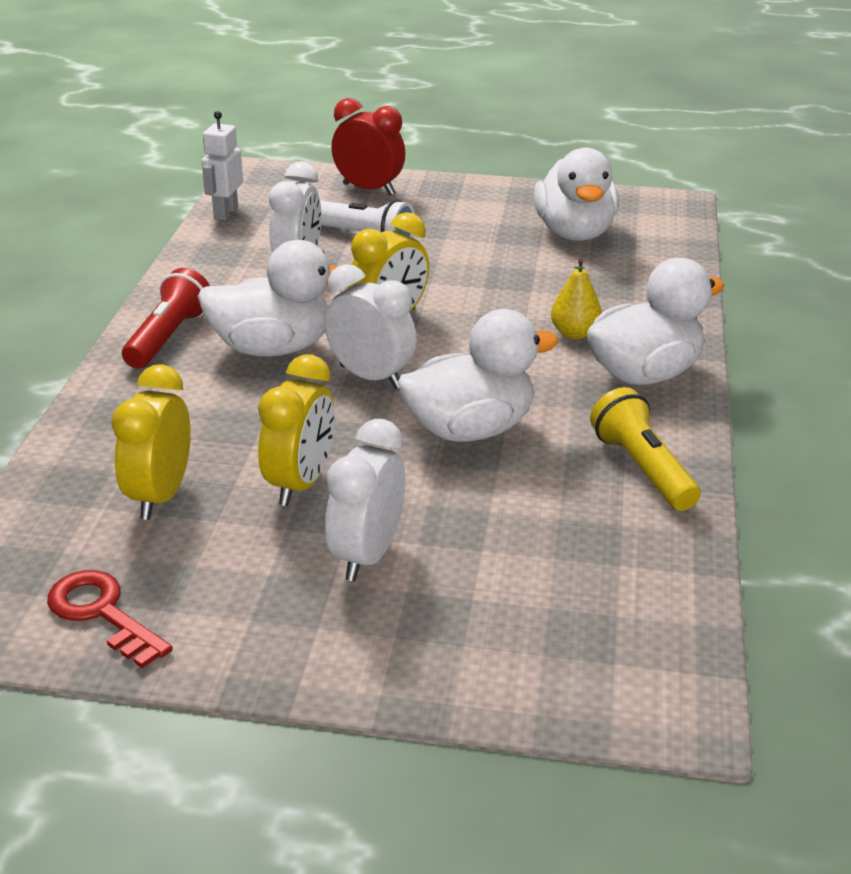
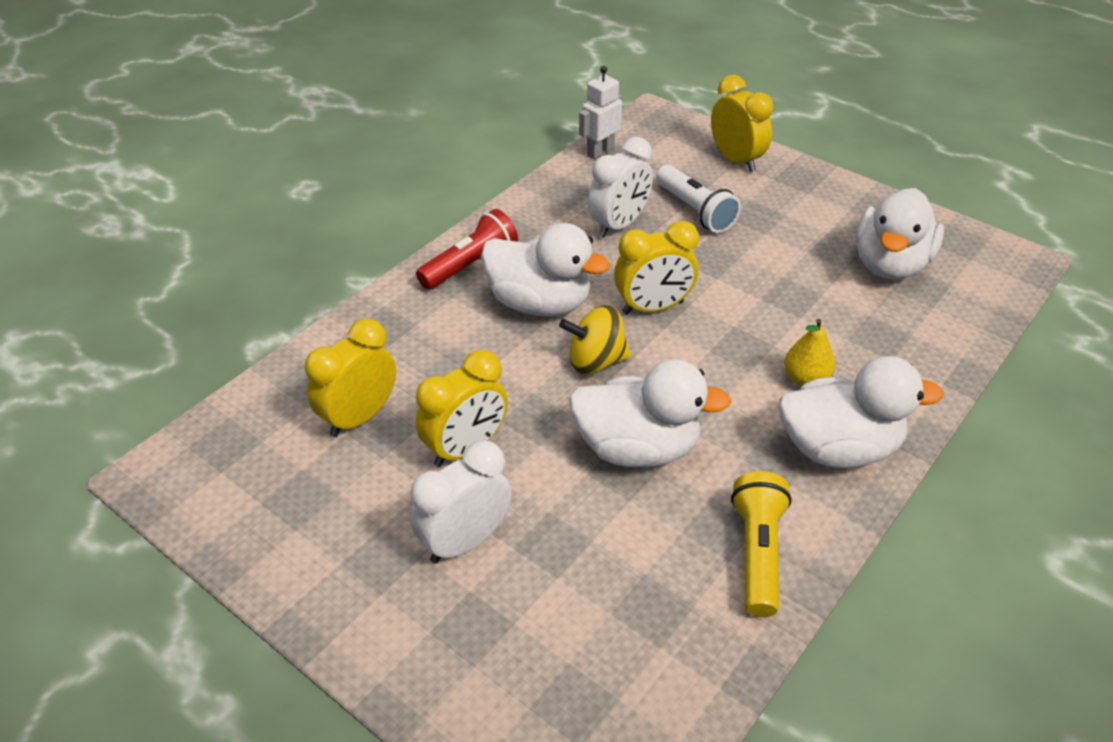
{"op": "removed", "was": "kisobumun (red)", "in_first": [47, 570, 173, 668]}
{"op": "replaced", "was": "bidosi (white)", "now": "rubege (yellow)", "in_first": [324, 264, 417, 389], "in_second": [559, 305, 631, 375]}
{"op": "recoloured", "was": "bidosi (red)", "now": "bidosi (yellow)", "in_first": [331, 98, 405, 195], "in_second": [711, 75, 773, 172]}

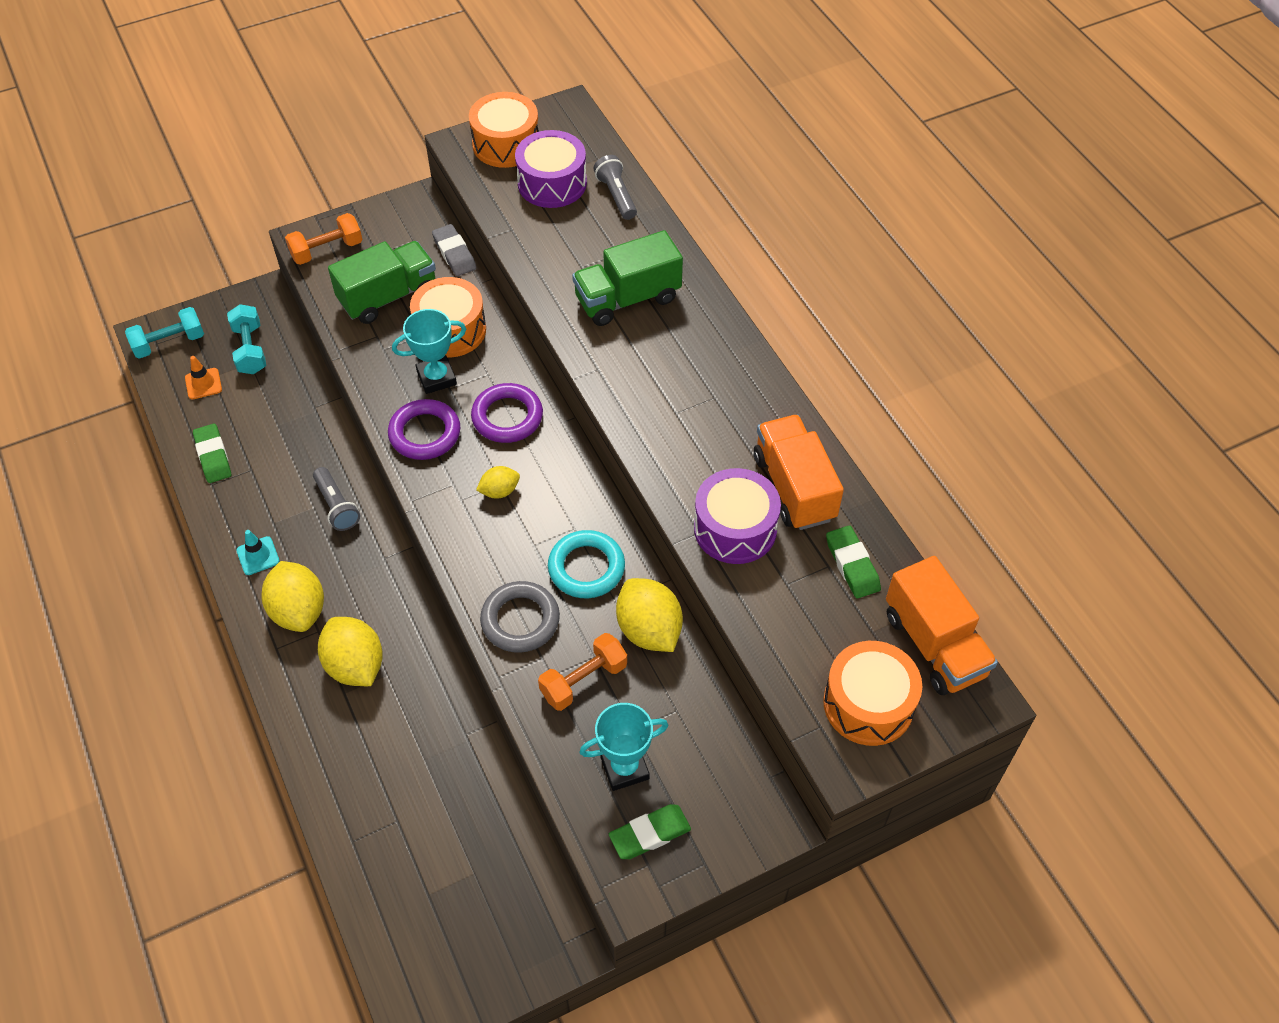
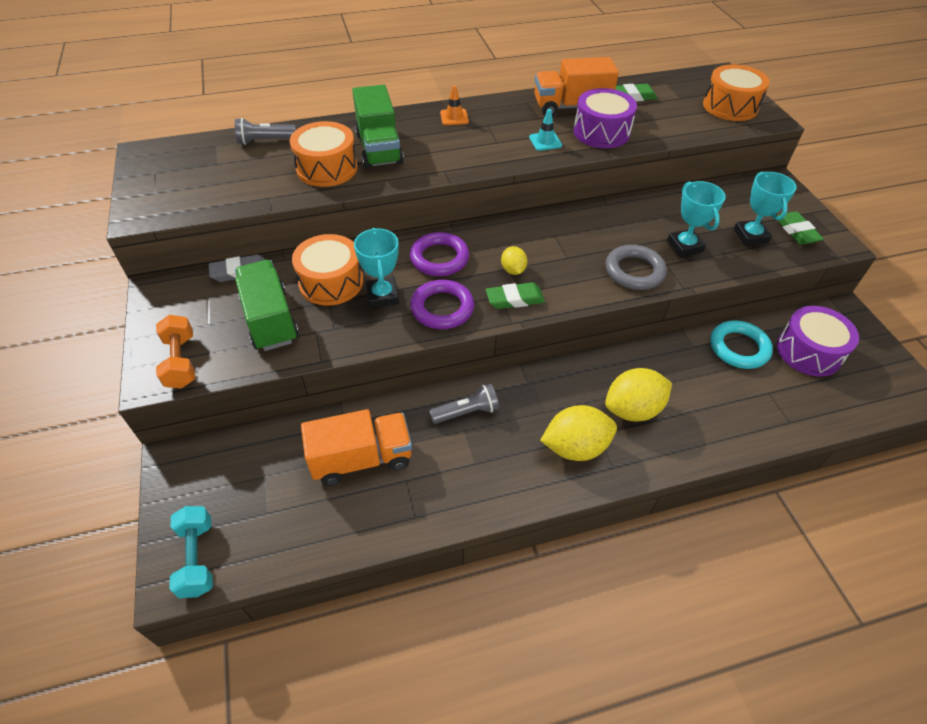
{"op": "removed", "was": "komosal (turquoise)", "in_first": [227, 304, 266, 374]}
{"op": "removed", "was": "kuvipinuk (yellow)", "in_first": [616, 578, 683, 652]}
{"op": "moved", "was": "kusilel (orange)", "in_first": [185, 356, 222, 399], "in_second": [440, 85, 469, 125]}
{"op": "moved", "was": "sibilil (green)", "in_first": [193, 424, 231, 483], "in_second": [486, 282, 545, 309]}
{"op": "moved", "was": "kusilel (turquoise)", "in_first": [236, 530, 280, 575], "in_second": [529, 109, 562, 151]}
{"op": "moved", "was": "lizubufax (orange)", "in_first": [469, 92, 539, 168], "in_second": [290, 121, 358, 187]}
{"op": "moved", "was": "lizubufax (purple)", "in_first": [515, 130, 587, 208], "in_second": [777, 306, 859, 376]}
{"op": "moved", "was": "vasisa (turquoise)", "in_first": [548, 530, 625, 598], "in_second": [710, 320, 773, 369]}
{"op": "moved", "was": "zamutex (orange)", "in_first": [886, 556, 998, 695], "in_second": [301, 409, 412, 486]}
{"op": "replaced", "was": "komosal (orange)", "now": "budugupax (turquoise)", "in_first": [538, 633, 627, 711], "in_second": [667, 181, 726, 257]}

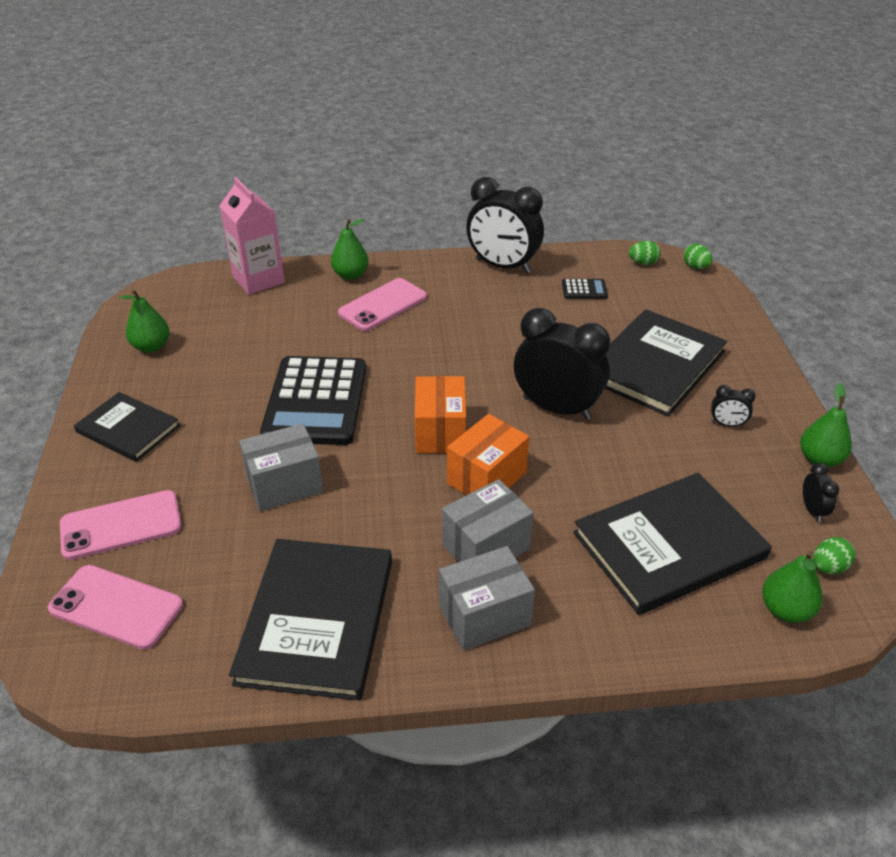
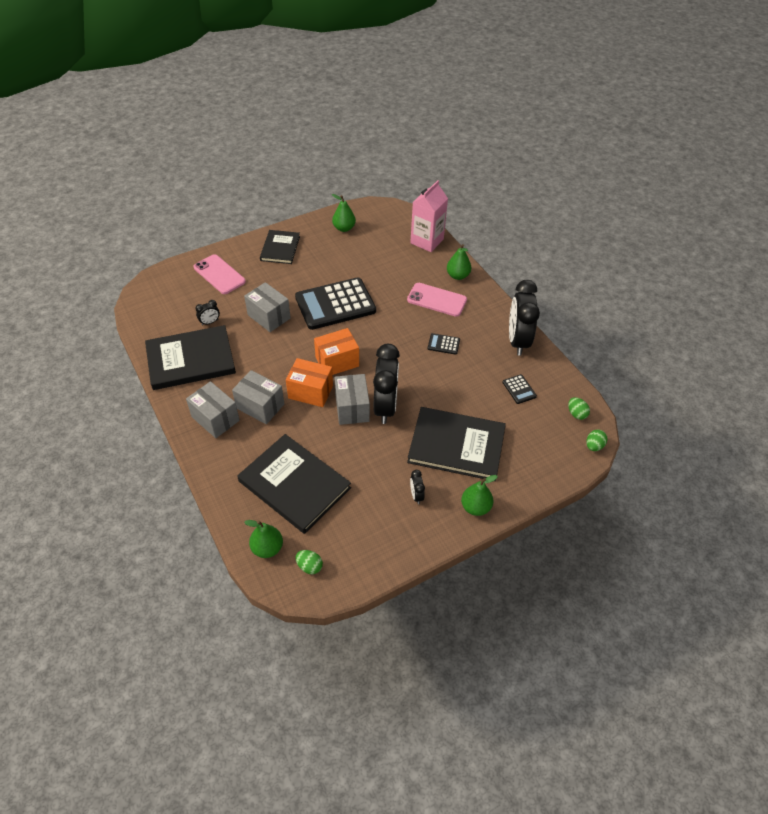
{"op": "removed", "was": "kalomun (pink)", "in_first": [48, 565, 183, 650]}
{"op": "added", "now": "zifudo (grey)", "in_second": [334, 374, 370, 425]}
{"op": "added", "now": "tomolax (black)", "in_second": [428, 333, 460, 355]}
{"op": "moved", "was": "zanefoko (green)", "in_first": [800, 383, 852, 467], "in_second": [461, 475, 498, 516]}
{"op": "moved", "was": "bidosi (black)", "in_first": [803, 463, 839, 522], "in_second": [195, 300, 220, 326]}

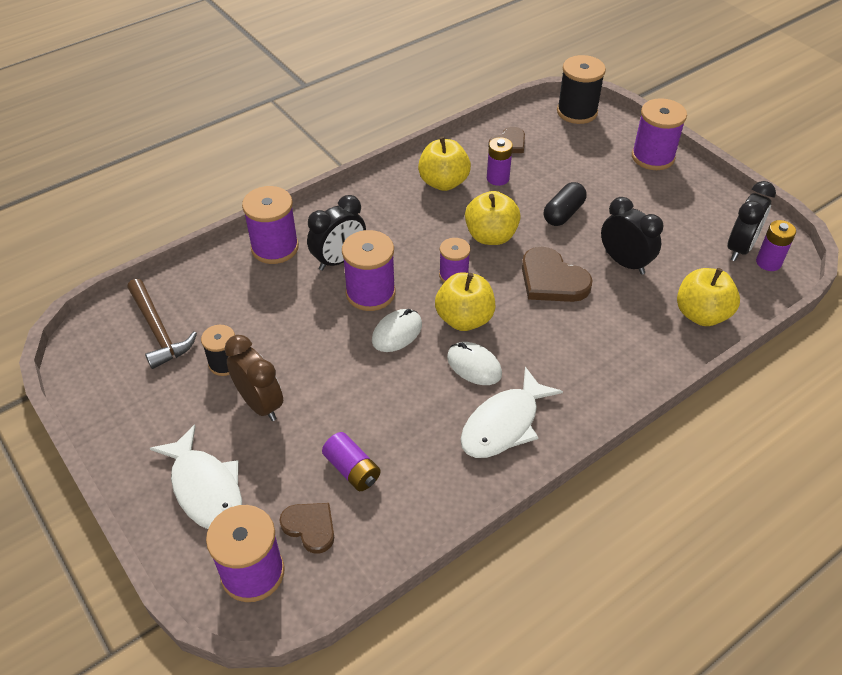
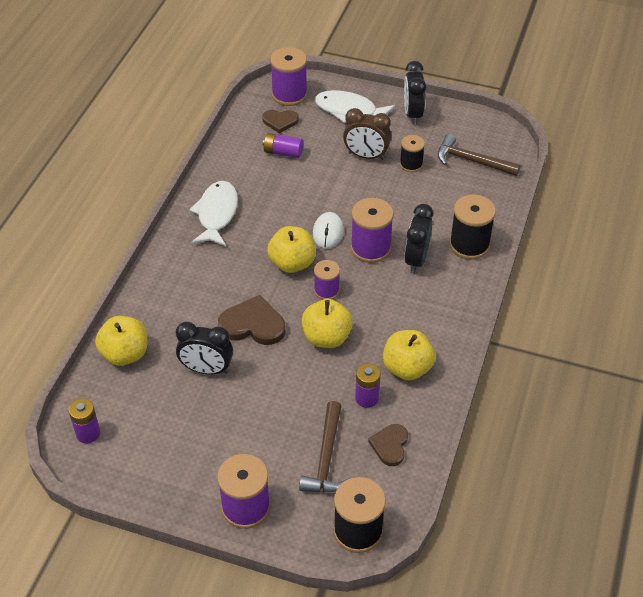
{"op": "removed", "was": "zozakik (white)", "in_first": [447, 342, 502, 385]}
{"op": "removed", "was": "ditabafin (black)", "in_first": [544, 182, 587, 226]}
{"op": "added", "now": "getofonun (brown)", "in_second": [299, 401, 350, 492]}
{"op": "moved", "was": "bidosi (black)", "in_first": [728, 181, 776, 261], "in_second": [404, 61, 426, 125]}
{"op": "recoloured", "was": "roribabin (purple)", "now": "roribabin (black)", "in_first": [242, 186, 299, 264], "in_second": [449, 194, 496, 260]}

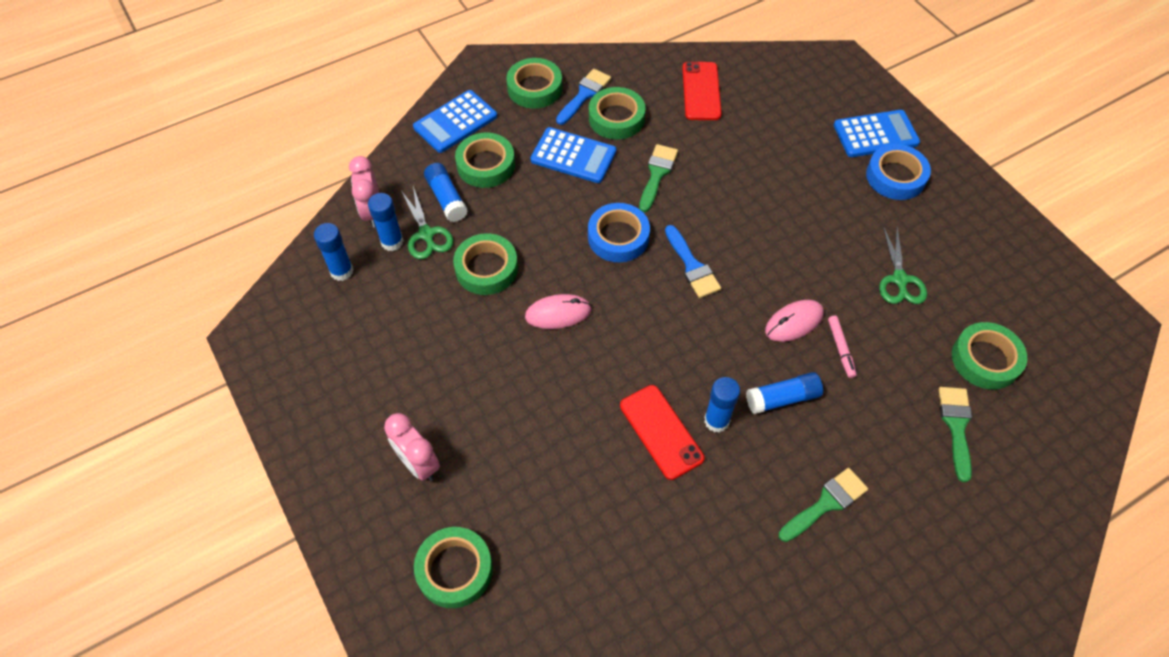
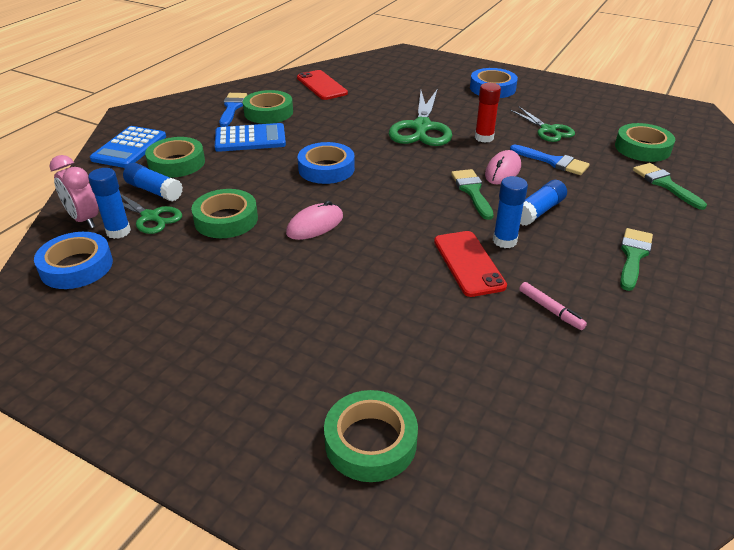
{"op": "removed", "was": "bidosi (pink)", "in_first": [384, 413, 440, 481]}
{"op": "removed", "was": "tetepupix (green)", "in_first": [506, 58, 562, 109]}
{"op": "removed", "was": "tomolax (blue)", "in_first": [834, 110, 920, 157]}
{"op": "added", "now": "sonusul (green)", "in_second": [389, 89, 452, 146]}
{"op": "added", "now": "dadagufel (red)", "in_second": [475, 83, 501, 143]}
{"op": "moved", "was": "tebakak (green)", "in_first": [639, 144, 678, 212], "in_second": [451, 169, 494, 220]}
{"op": "moved", "was": "tebakak (blue)", "in_first": [665, 225, 721, 298], "in_second": [510, 145, 590, 175]}
{"op": "moved", "was": "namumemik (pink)", "in_first": [828, 315, 857, 378], "in_second": [519, 282, 587, 330]}
{"op": "replaced", "was": "dadagufel (blue)", "now": "tetepupix (blue)", "in_first": [314, 223, 354, 281], "in_second": [34, 232, 113, 289]}
{"op": "turned", "was": "kalomun (red)", "in_first": [620, 385, 704, 480], "in_second": [434, 231, 507, 297], "clockwise": 45}

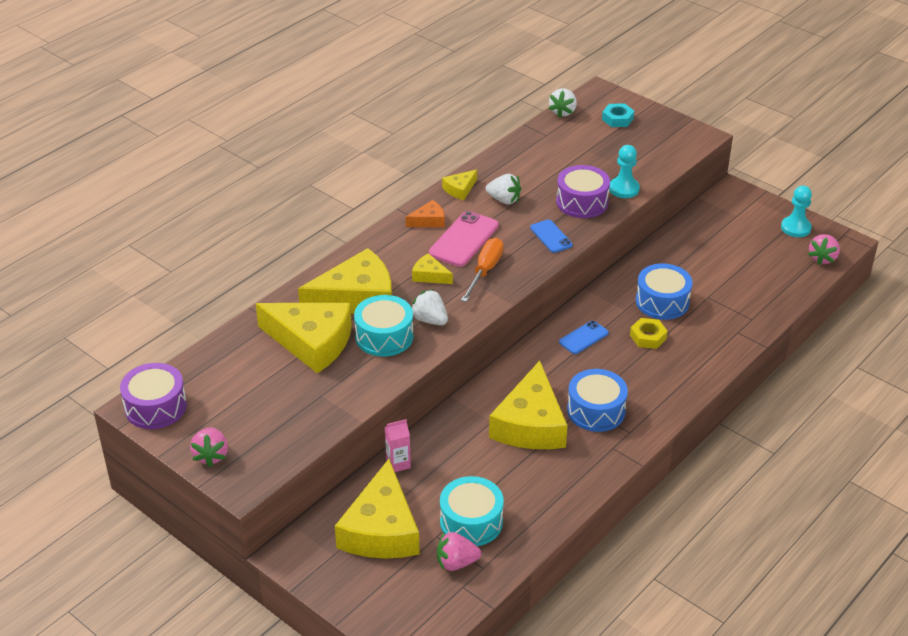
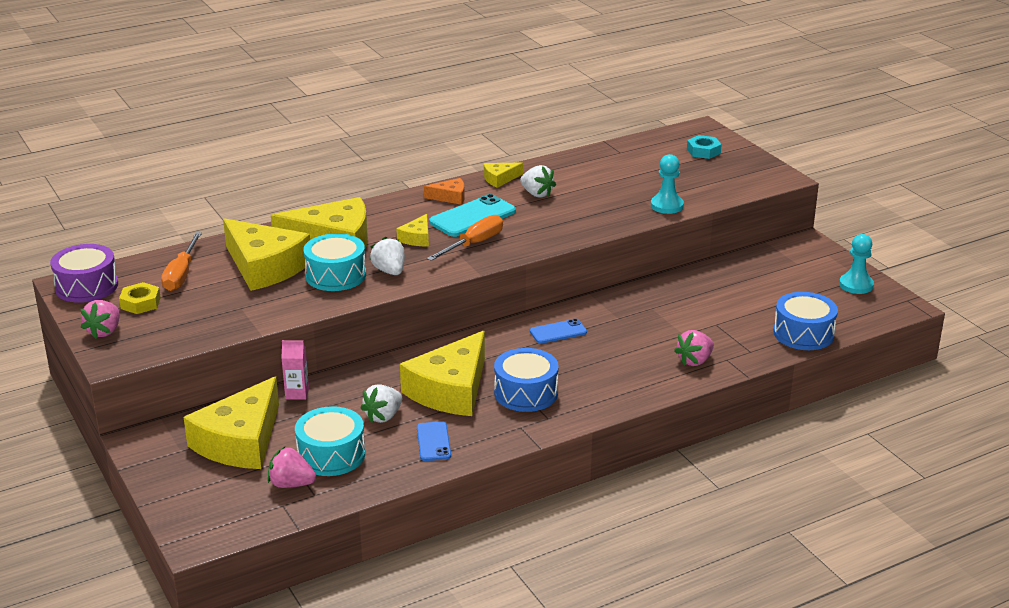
{"op": "removed", "was": "lizubufax (purple)", "in_first": [556, 165, 610, 218]}
{"op": "added", "now": "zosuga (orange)", "in_second": [161, 232, 202, 291]}
{"op": "moved", "was": "kalomun (blue)", "in_first": [530, 219, 573, 253], "in_second": [417, 421, 451, 461]}
{"op": "moved", "was": "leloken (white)", "in_first": [549, 88, 577, 118], "in_second": [360, 384, 402, 423]}
{"op": "moved", "was": "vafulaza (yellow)", "in_first": [630, 318, 668, 349], "in_second": [119, 282, 161, 314]}
{"op": "moved", "was": "lizubufax (blue)", "in_first": [636, 263, 692, 320], "in_second": [773, 292, 838, 350]}
{"op": "moved", "was": "leloken (pink)", "in_first": [808, 234, 840, 265], "in_second": [674, 330, 714, 366]}
{"op": "recoloured", "was": "kalomun (pink)", "now": "kalomun (turquoise)", "in_first": [429, 211, 499, 267], "in_second": [429, 194, 516, 237]}
{"op": "turned", "was": "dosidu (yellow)", "in_first": [412, 253, 453, 284], "in_second": [397, 214, 429, 246], "clockwise": -120}

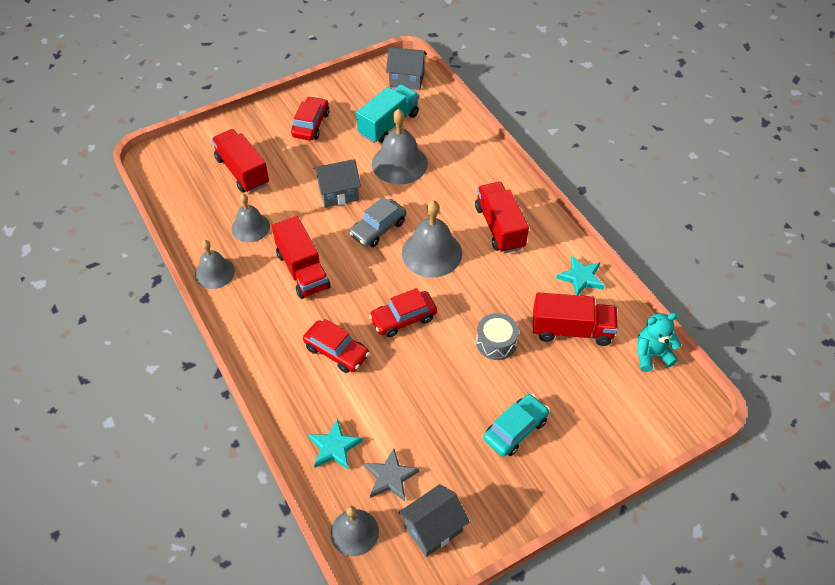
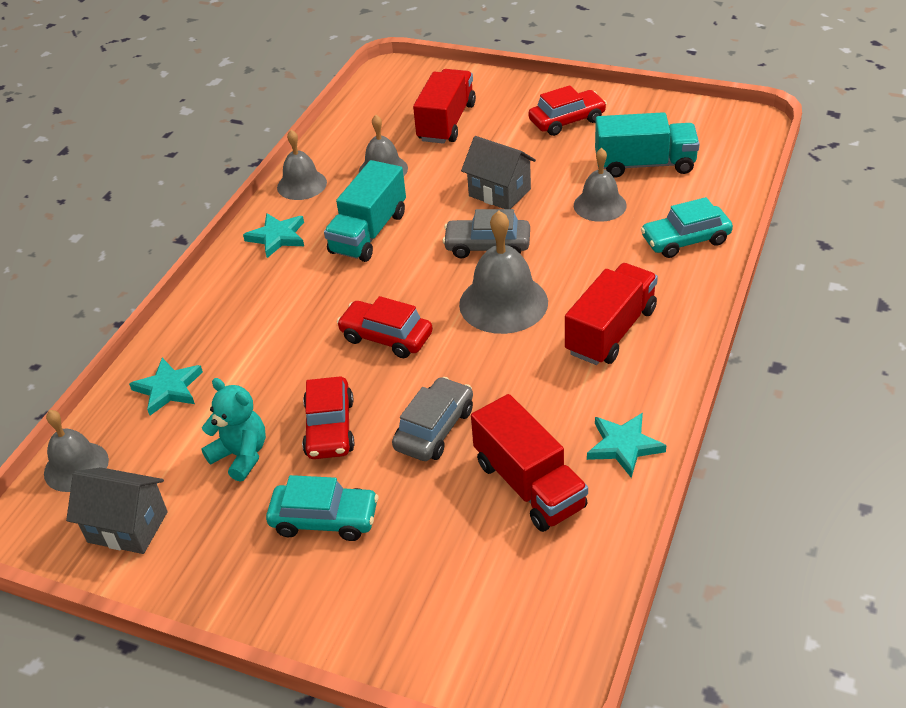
{"op": "removed", "was": "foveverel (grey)", "in_first": [364, 448, 419, 501]}
{"op": "removed", "was": "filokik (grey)", "in_first": [386, 47, 427, 90]}
{"op": "added", "now": "foveverel (turquoise)", "in_second": [243, 213, 304, 258]}
{"op": "added", "now": "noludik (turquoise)", "in_second": [641, 197, 733, 258]}
{"op": "moved", "was": "noludik (red)", "in_first": [303, 319, 370, 373], "in_second": [302, 376, 355, 459]}
{"op": "moved", "was": "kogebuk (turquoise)", "in_first": [637, 313, 681, 372], "in_second": [201, 378, 266, 482]}
{"op": "replaced", "was": "lizubufax (grey)", "now": "noludik (grey)", "in_first": [476, 313, 519, 360], "in_second": [392, 377, 473, 461]}
{"op": "recoloured", "was": "zamutex (red)", "now": "zamutex (turquoise)", "in_first": [272, 216, 330, 299], "in_second": [324, 160, 406, 262]}
{"op": "resized", "was": "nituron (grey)", "in_first": [372, 109, 428, 185], "in_second": [574, 148, 627, 222], "ratio": 0.65}

